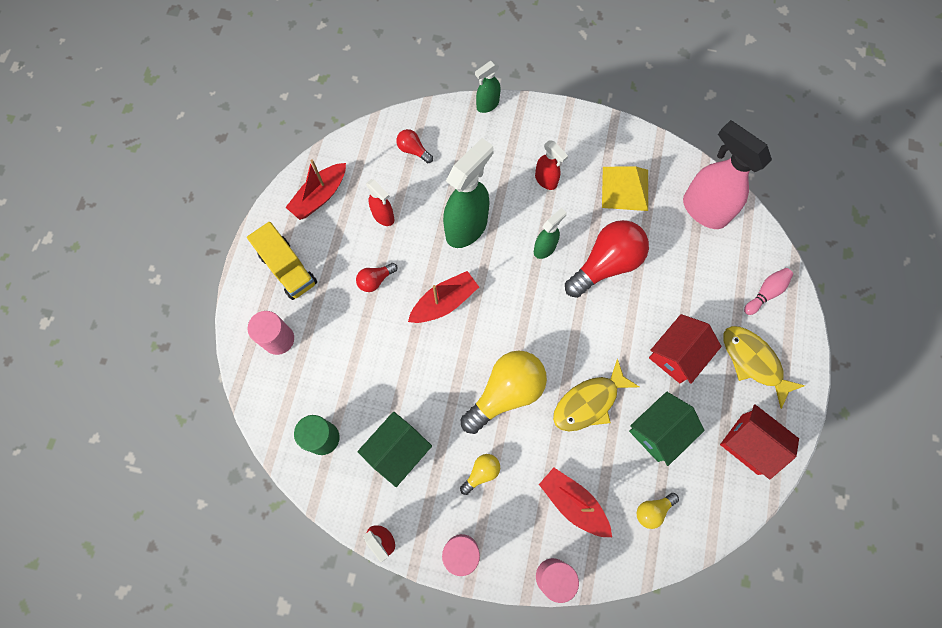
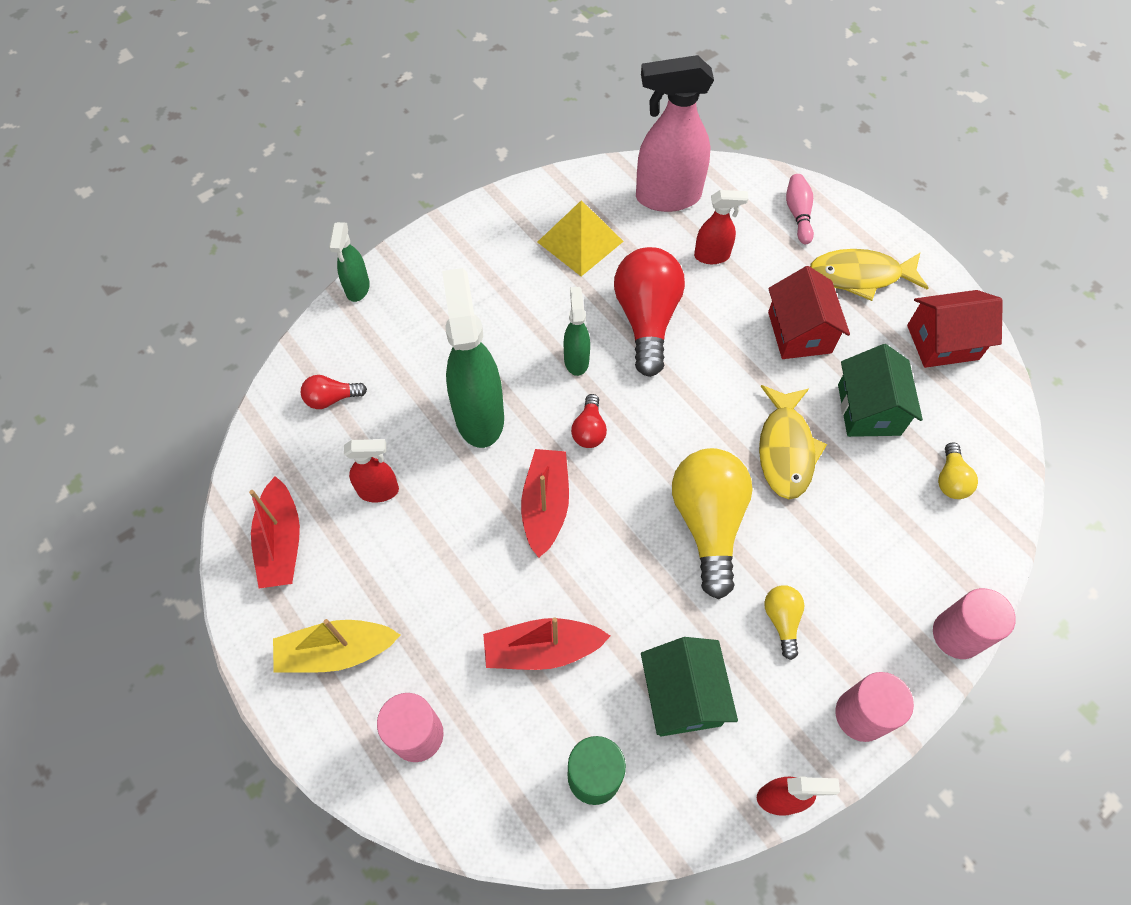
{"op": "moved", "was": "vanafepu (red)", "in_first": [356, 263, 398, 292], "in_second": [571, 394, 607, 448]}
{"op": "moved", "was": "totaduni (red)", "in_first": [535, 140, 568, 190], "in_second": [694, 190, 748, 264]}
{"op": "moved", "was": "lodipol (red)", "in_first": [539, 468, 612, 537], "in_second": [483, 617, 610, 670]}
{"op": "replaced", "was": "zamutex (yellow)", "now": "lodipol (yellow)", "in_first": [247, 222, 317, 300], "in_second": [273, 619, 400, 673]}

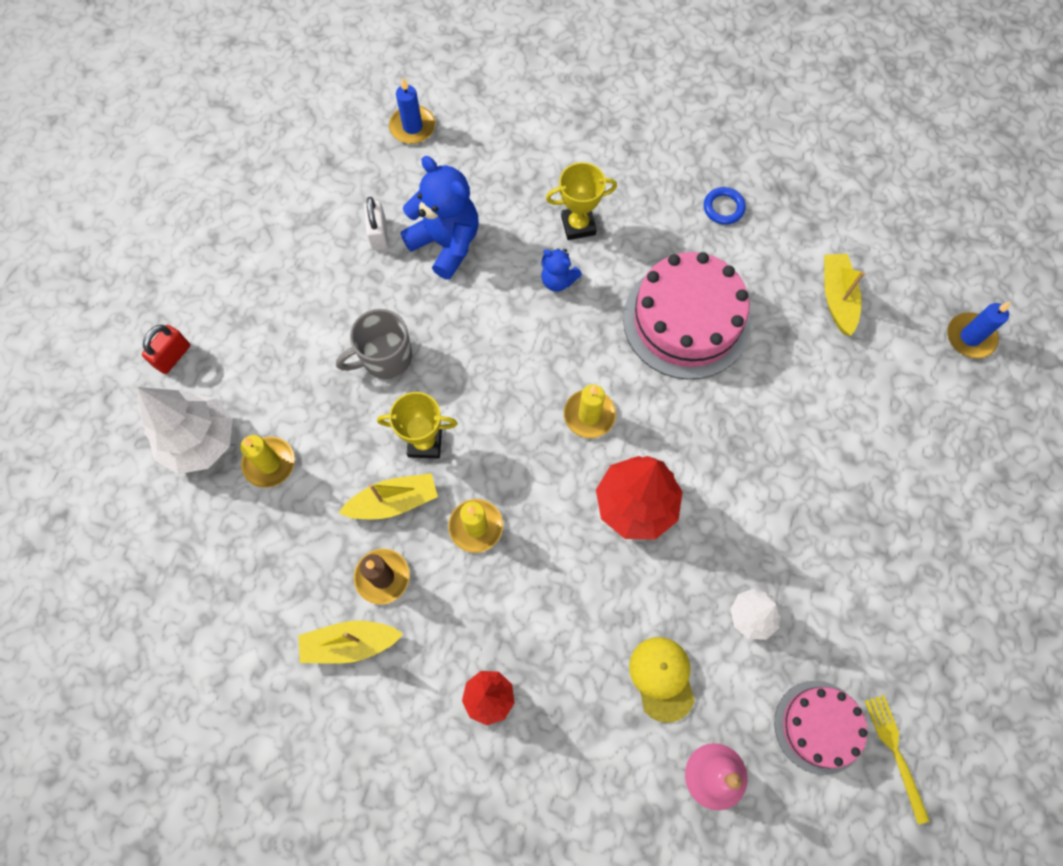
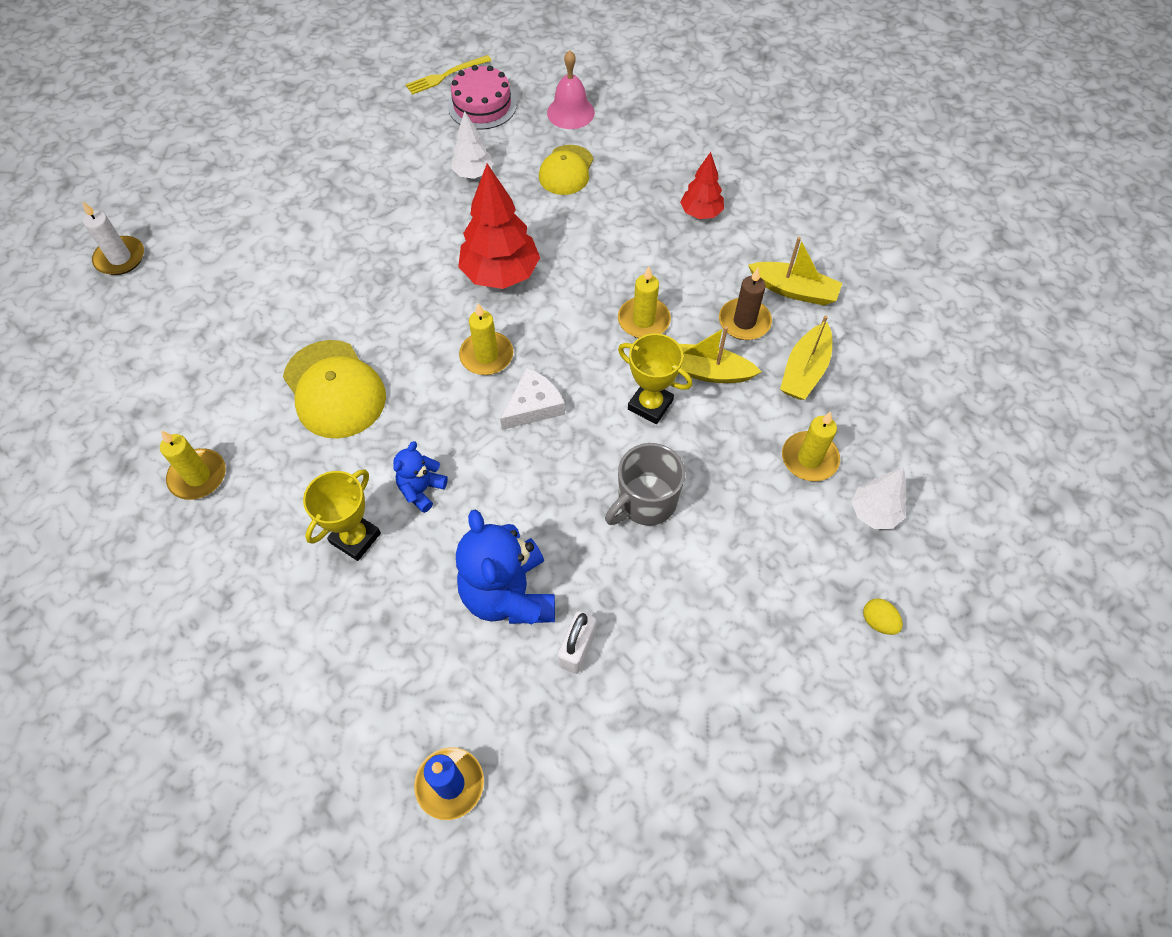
{"op": "added", "now": "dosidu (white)", "in_second": [500, 368, 565, 430]}
{"op": "moved", "was": "lodipol (yellow)", "in_first": [824, 254, 865, 336], "in_second": [780, 315, 832, 400]}
{"op": "replaced", "was": "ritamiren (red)", "now": "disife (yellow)", "in_first": [142, 325, 190, 374], "in_second": [863, 599, 903, 635]}
{"op": "replaced", "was": "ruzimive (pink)", "now": "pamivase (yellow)", "in_first": [623, 252, 751, 380], "in_second": [283, 340, 386, 439]}
{"op": "replaced", "was": "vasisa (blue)", "now": "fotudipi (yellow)", "in_first": [704, 187, 746, 225], "in_second": [160, 430, 226, 500]}
{"op": "recoloured", "was": "fotudipi (blue)", "now": "fotudipi (white)", "in_first": [947, 302, 1011, 359], "in_second": [83, 202, 144, 275]}
{"op": "turned", "was": "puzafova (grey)", "in_first": [336, 309, 412, 379], "in_second": [605, 443, 685, 526], "clockwise": 135}
{"op": "turned", "was": "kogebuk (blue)", "in_first": [541, 248, 582, 292], "in_second": [393, 441, 448, 513], "clockwise": -120}
{"op": "turned", "was": "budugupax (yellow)", "in_first": [546, 162, 617, 240], "in_second": [303, 469, 381, 561], "clockwise": -75}
{"op": "turned", "was": "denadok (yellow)", "in_first": [865, 695, 930, 824], "in_second": [405, 55, 492, 95], "clockwise": 45}
{"op": "resized", "was": "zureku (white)", "in_first": [137, 387, 233, 474], "in_second": [851, 467, 907, 529], "ratio": 0.57}

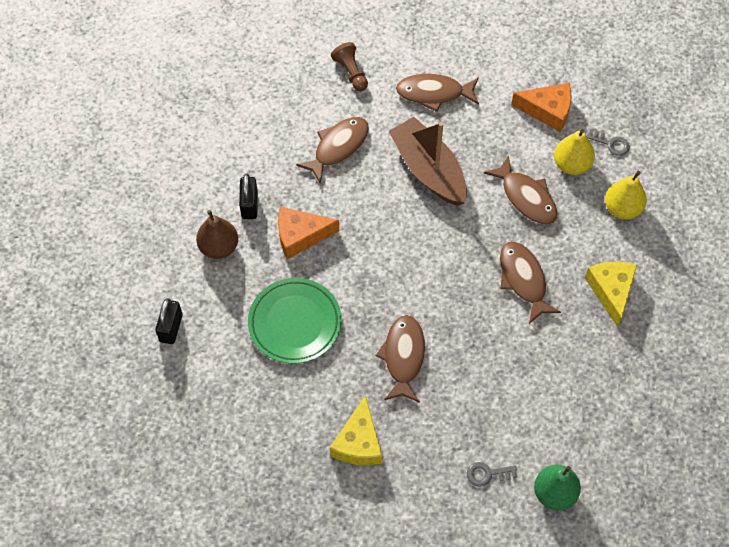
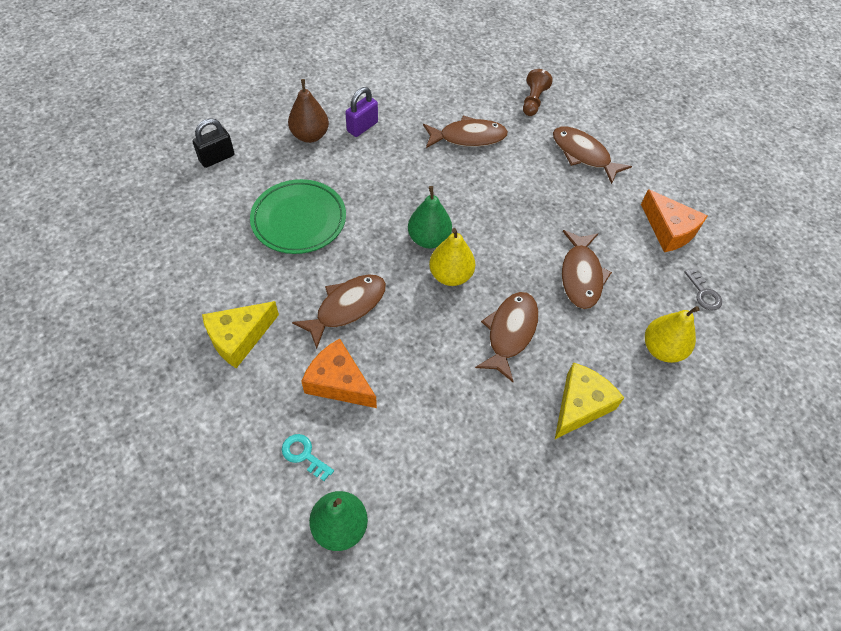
{"op": "removed", "was": "lodipol (brown)", "in_first": [389, 117, 467, 206]}
{"op": "added", "now": "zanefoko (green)", "in_second": [408, 186, 452, 248]}
{"op": "moved", "was": "dosidu (orange)", "in_first": [278, 206, 339, 259], "in_second": [301, 339, 377, 408]}
{"op": "moved", "was": "zanefoko (yellow)", "in_first": [554, 129, 595, 175], "in_second": [429, 228, 475, 286]}
{"op": "recoloured", "was": "ritamiren (black)", "now": "ritamiren (purple)", "in_first": [239, 174, 258, 219], "in_second": [345, 87, 378, 137]}
{"op": "recoloured", "was": "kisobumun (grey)", "now": "kisobumun (turquoise)", "in_first": [467, 462, 517, 487], "in_second": [282, 434, 334, 481]}

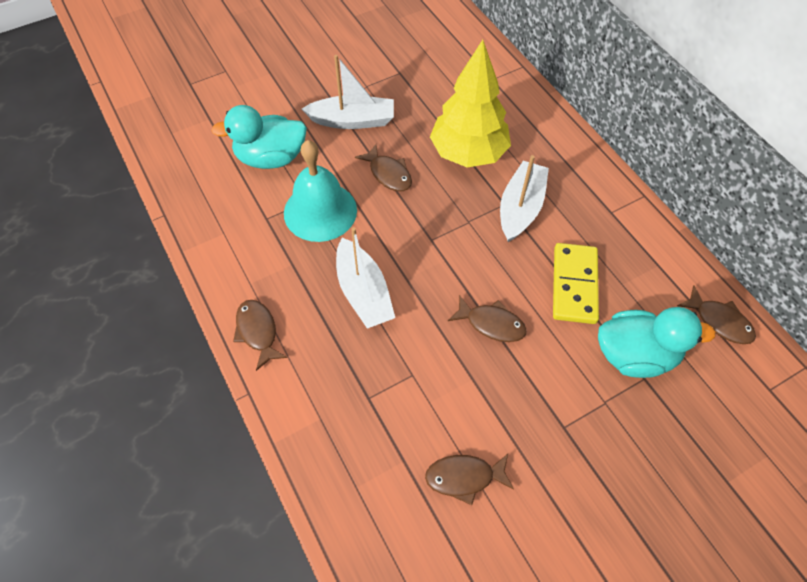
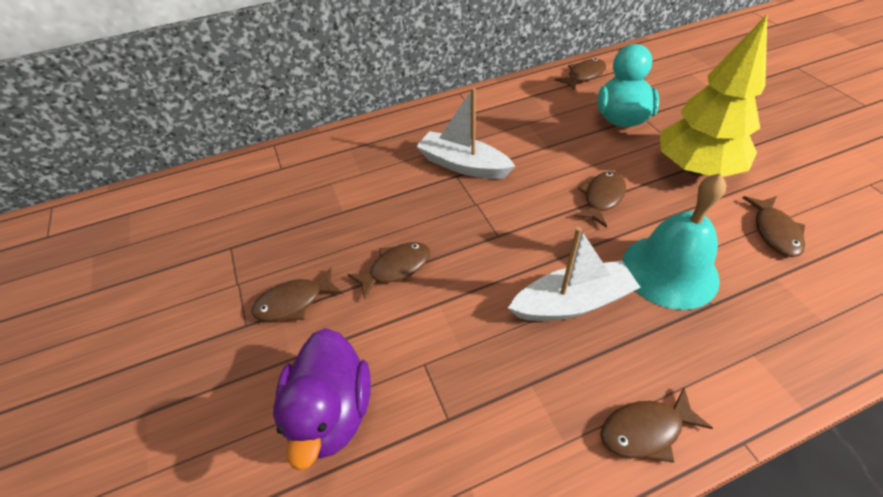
{"op": "removed", "was": "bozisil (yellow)", "in_first": [553, 243, 599, 324]}
{"op": "moved", "was": "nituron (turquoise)", "in_first": [284, 140, 357, 242], "in_second": [622, 173, 726, 310]}
{"op": "moved", "was": "zureku (yellow)", "in_first": [430, 40, 511, 167], "in_second": [660, 15, 767, 177]}
{"op": "replaced", "was": "lodipol (white)", "now": "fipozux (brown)", "in_first": [302, 55, 394, 129], "in_second": [251, 267, 343, 321]}
{"op": "recoloured", "was": "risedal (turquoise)", "now": "risedal (purple)", "in_first": [211, 105, 307, 169], "in_second": [273, 328, 371, 471]}

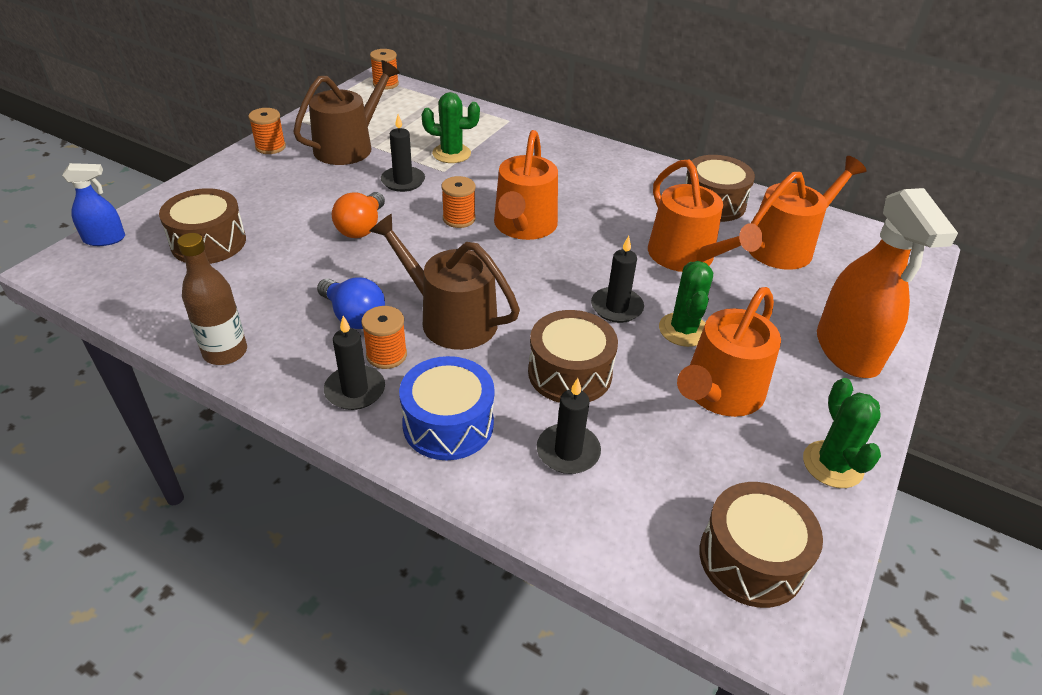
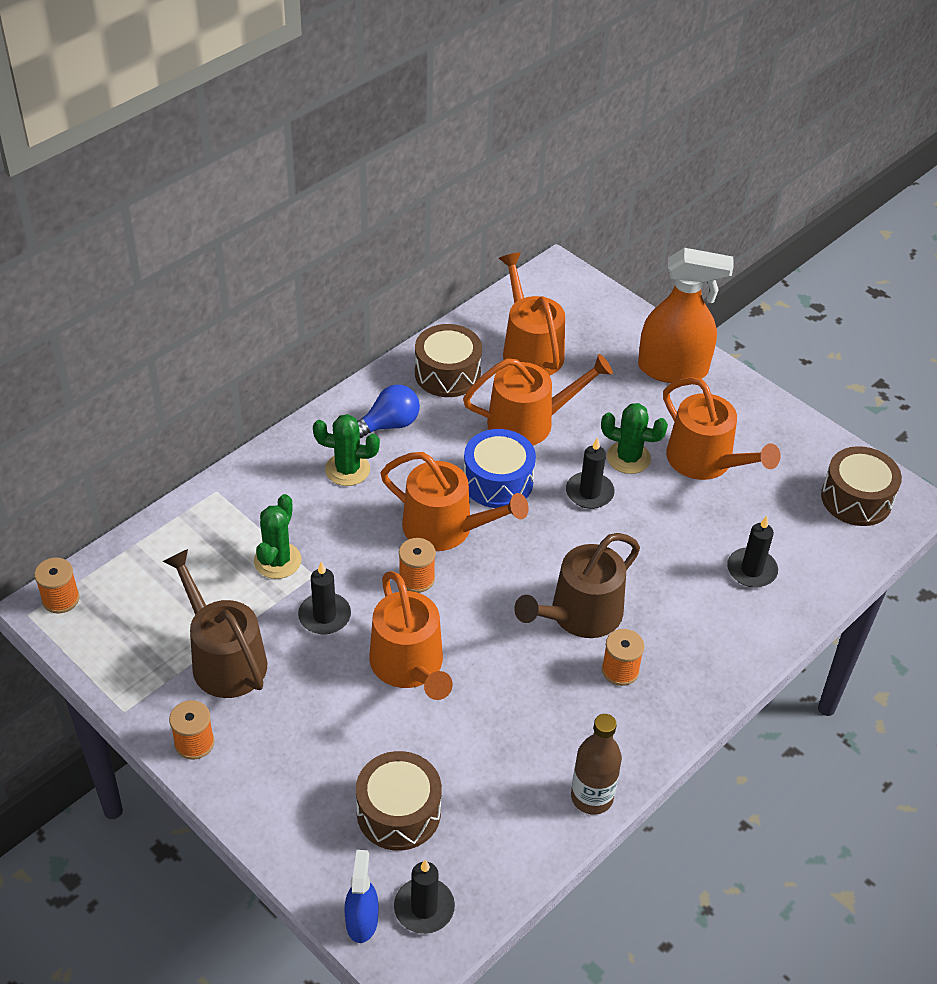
{"op": "removed", "was": "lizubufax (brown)", "in_first": [528, 310, 618, 403]}
{"op": "moved", "was": "vanafepu (blue)", "in_first": [317, 277, 385, 329], "in_second": [357, 385, 420, 438]}
{"op": "moved", "was": "fotudipi (black)", "in_first": [324, 316, 385, 410], "in_second": [394, 860, 455, 934]}
{"op": "moved", "was": "lizubufax (blue)", "in_first": [399, 356, 495, 460], "in_second": [464, 429, 536, 508]}
{"op": "moved", "was": "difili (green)", "in_first": [803, 378, 881, 488], "in_second": [313, 414, 380, 486]}
{"op": "replaced", "was": "vanafepu (orange)", "now": "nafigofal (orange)", "in_first": [332, 192, 385, 238], "in_second": [369, 571, 453, 700]}

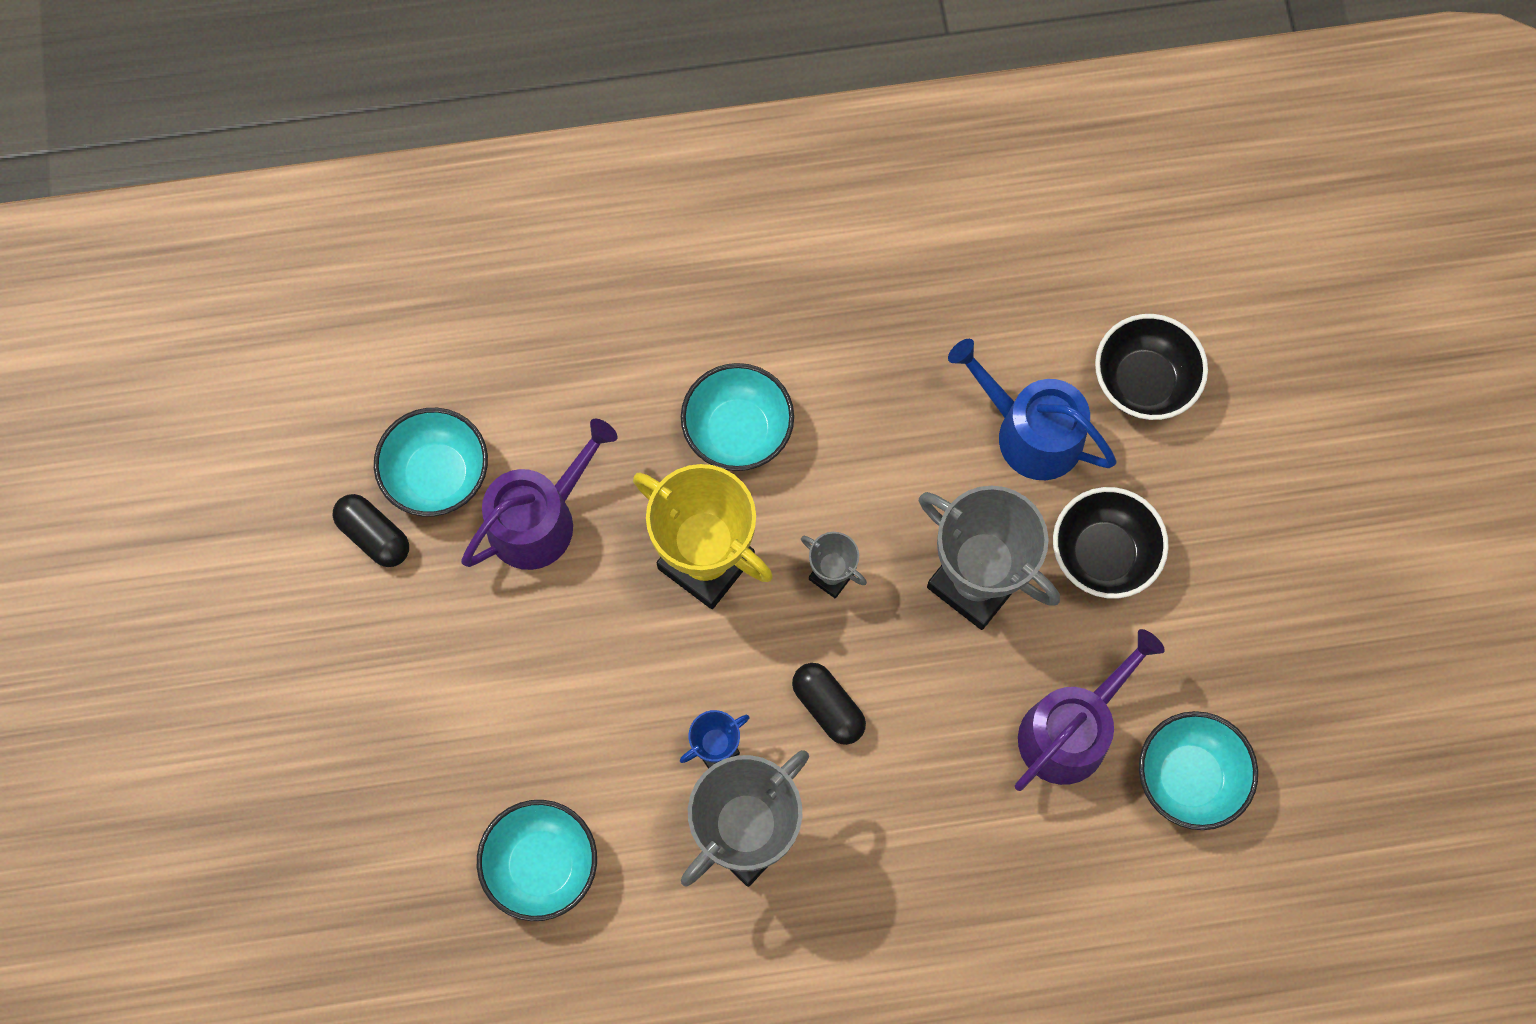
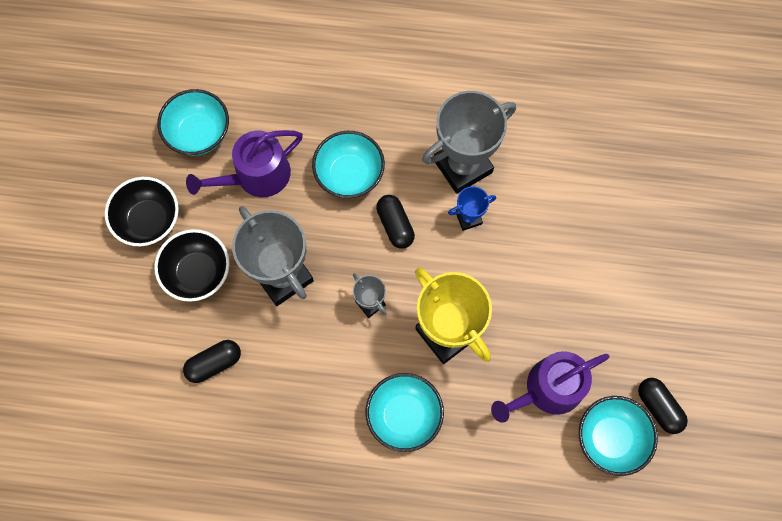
{"op": "moved", "was": "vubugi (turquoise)", "in_first": [477, 800, 597, 921], "in_second": [312, 131, 385, 198]}
{"op": "moved", "was": "vubugi (black)", "in_first": [1095, 314, 1208, 420], "in_second": [105, 177, 179, 246]}
{"op": "replaced", "was": "nafigofal (blue)", "now": "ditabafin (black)", "in_first": [948, 339, 1117, 480], "in_second": [183, 340, 241, 383]}

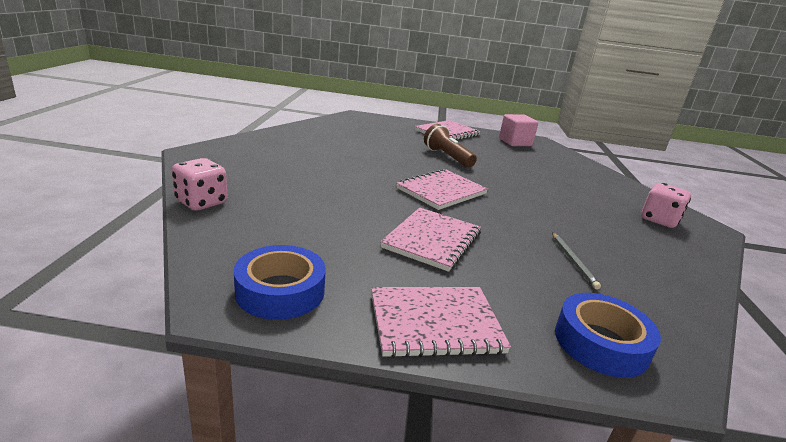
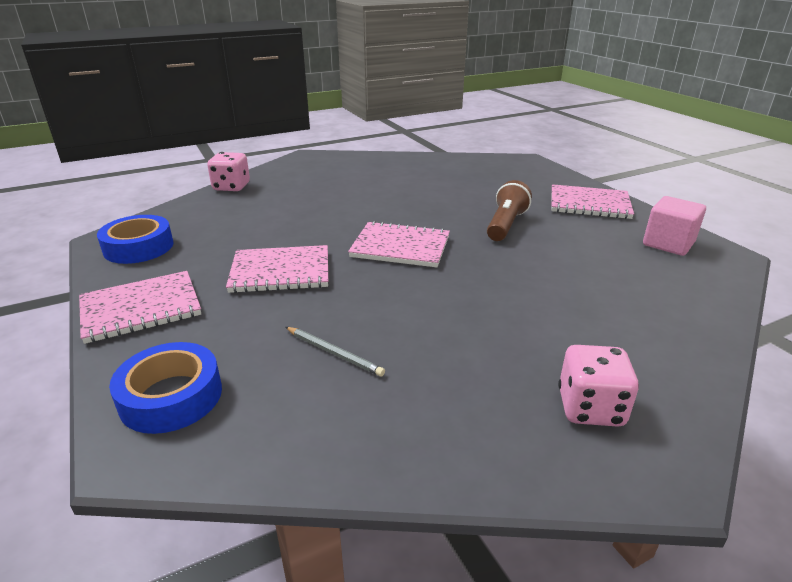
{"op": "turned", "was": "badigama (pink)", "in_first": [371, 287, 511, 358], "in_second": [79, 271, 201, 344], "clockwise": -75}
{"op": "turned", "was": "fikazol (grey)", "in_first": [552, 232, 601, 290], "in_second": [285, 327, 385, 377], "clockwise": -105}

